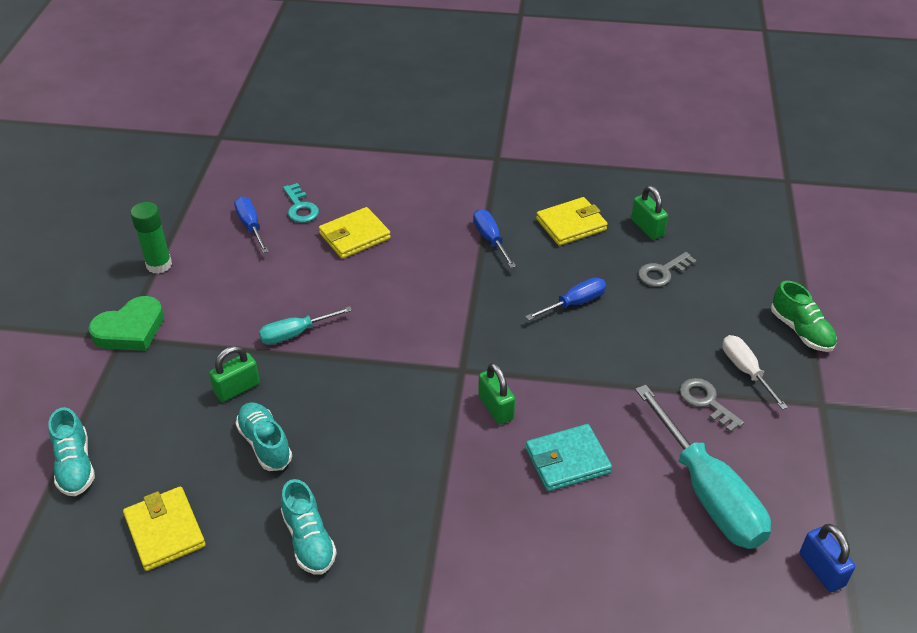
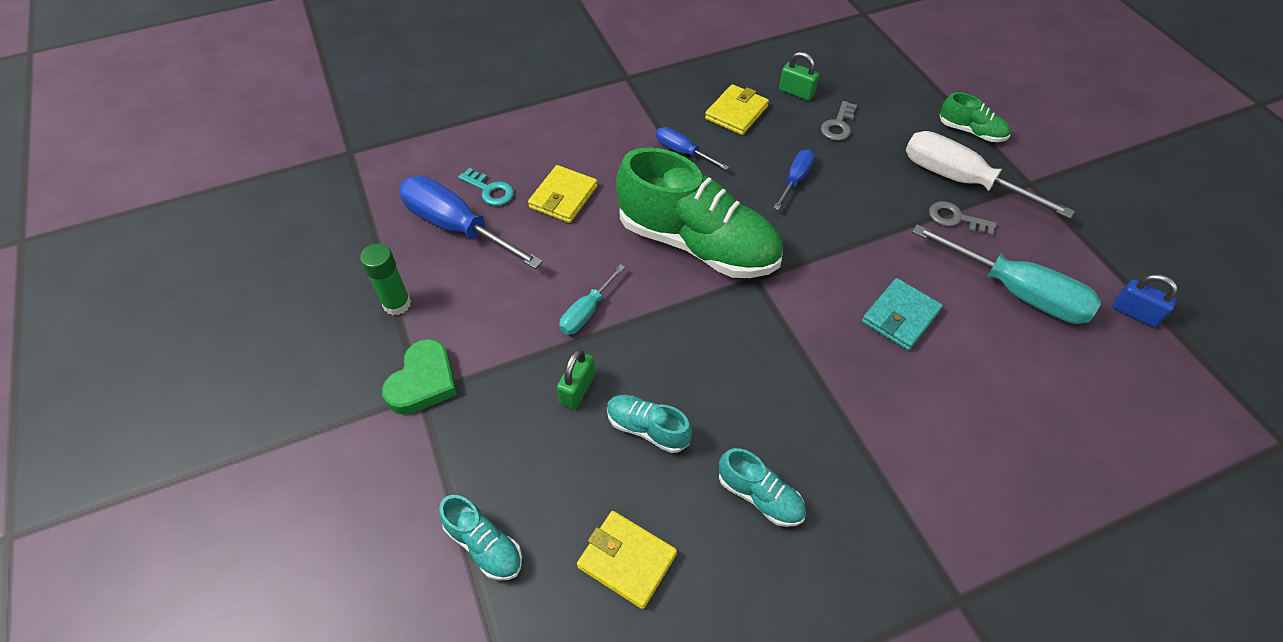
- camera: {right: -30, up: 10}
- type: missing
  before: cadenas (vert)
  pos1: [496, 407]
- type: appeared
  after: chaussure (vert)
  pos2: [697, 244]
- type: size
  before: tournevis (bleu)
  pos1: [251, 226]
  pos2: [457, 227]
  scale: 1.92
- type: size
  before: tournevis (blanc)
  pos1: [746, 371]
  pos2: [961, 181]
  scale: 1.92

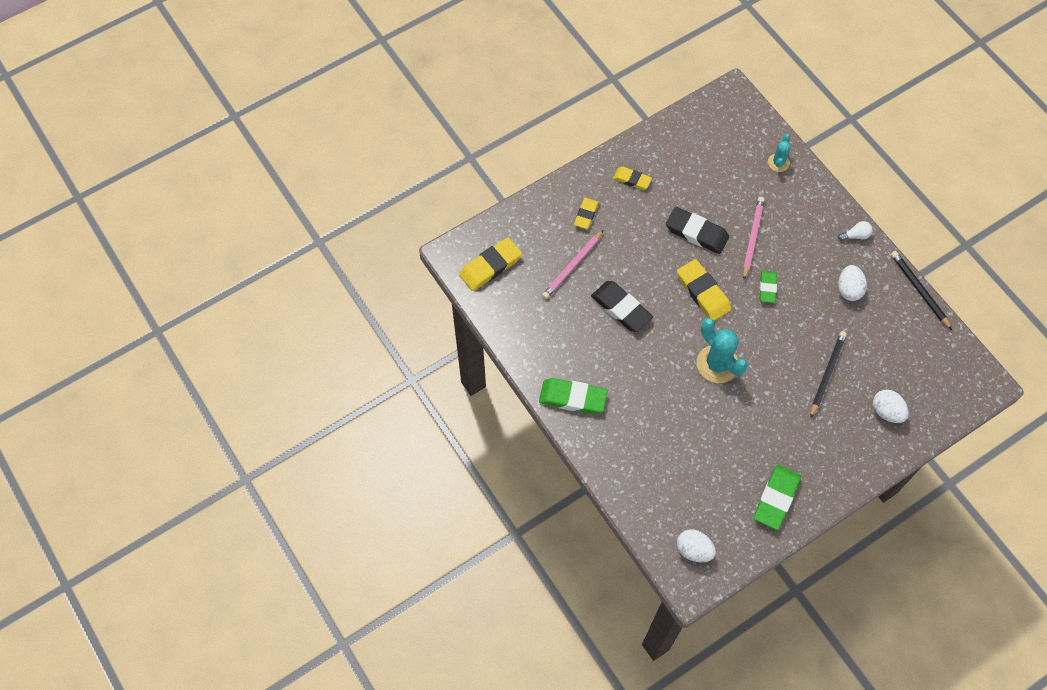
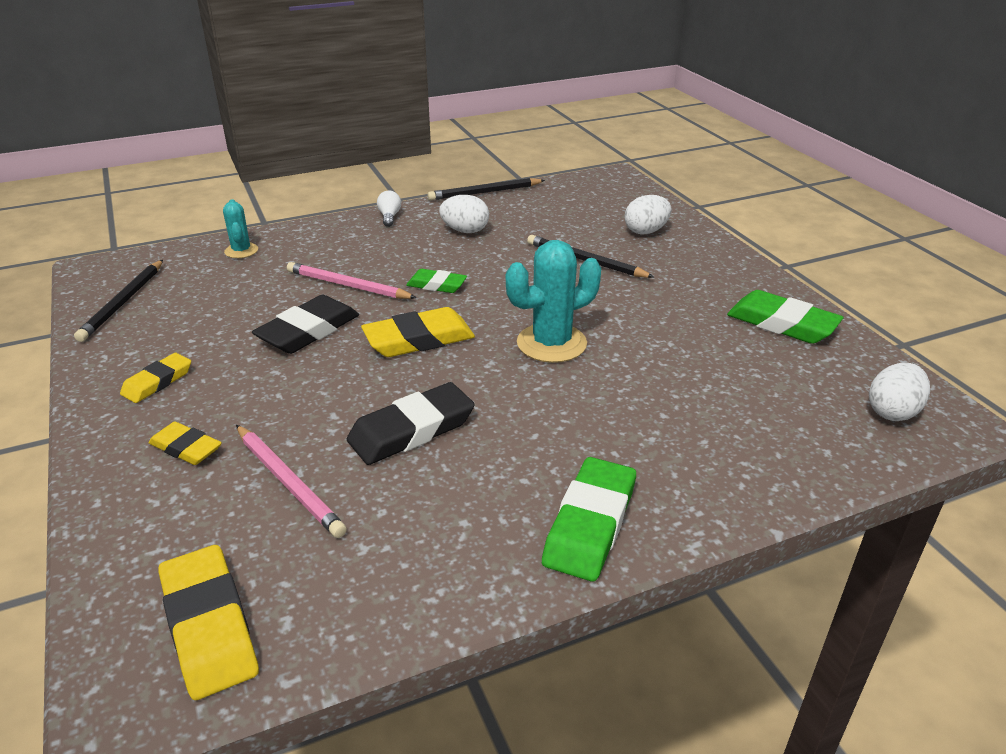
- camera: {right: -80, up: -30}
- type: appeared
  after: crayon (noir)
  pos2: [123, 302]
- type: spun
  before: cactus (turquoise)
  pos1: [778, 163]
  pos2: [241, 251]
  turn: 45

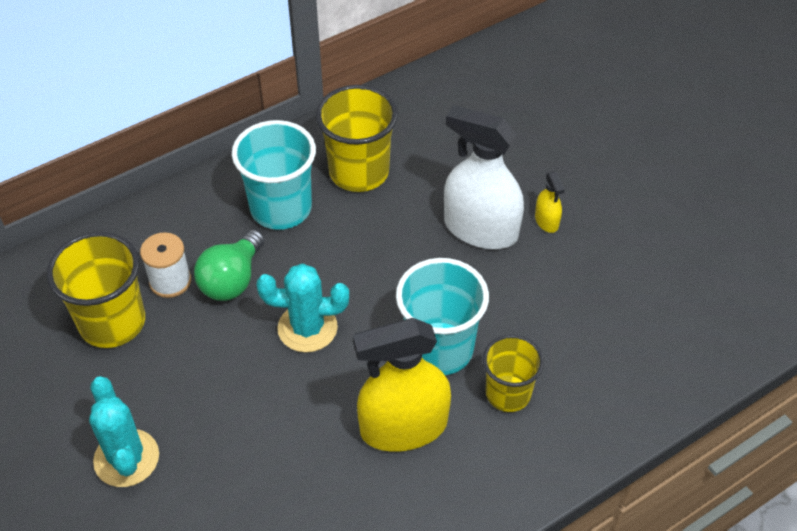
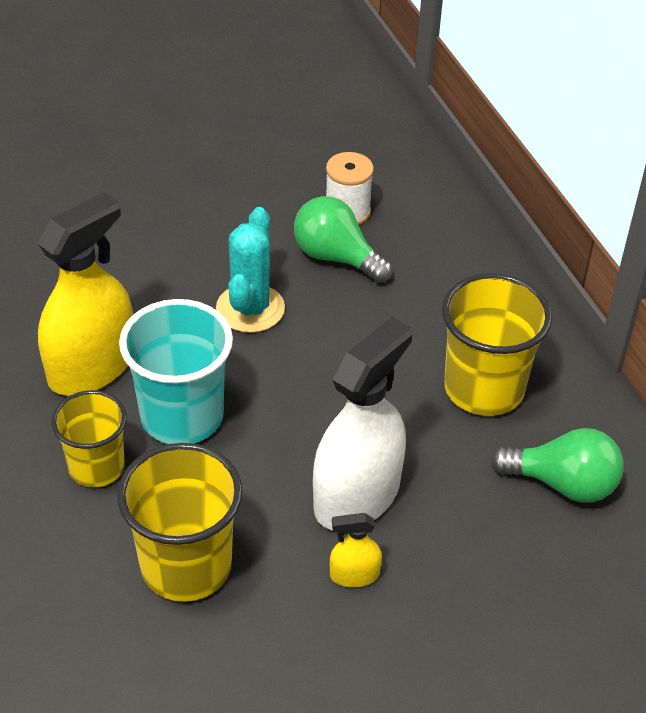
- camera: {right: 100, up: -5}
- type: missing
  before: cactus (turquoise)
  pos1: [126, 458]
- type: missing
  before: gobelet (turquoise)
  pos1: [281, 208]
- type: appeared
  after: ampoule (vert)
  pos2: [563, 484]
- type: relocated
  before: gobelet (jaune)
  pos1: [112, 322]
  pos2: [186, 566]
- type: spun
  before: vaporisateur (jaune)
  pos1: [403, 427]
  pos2: [91, 367]
  turn: 45

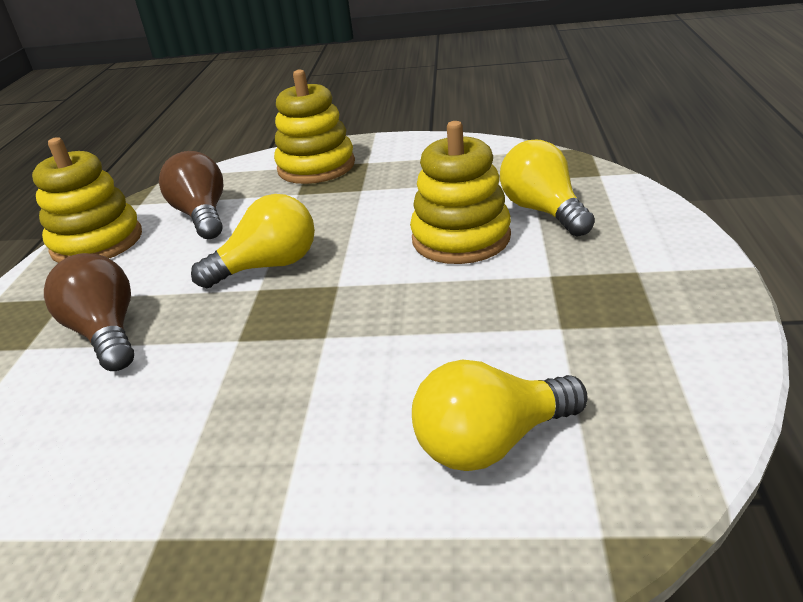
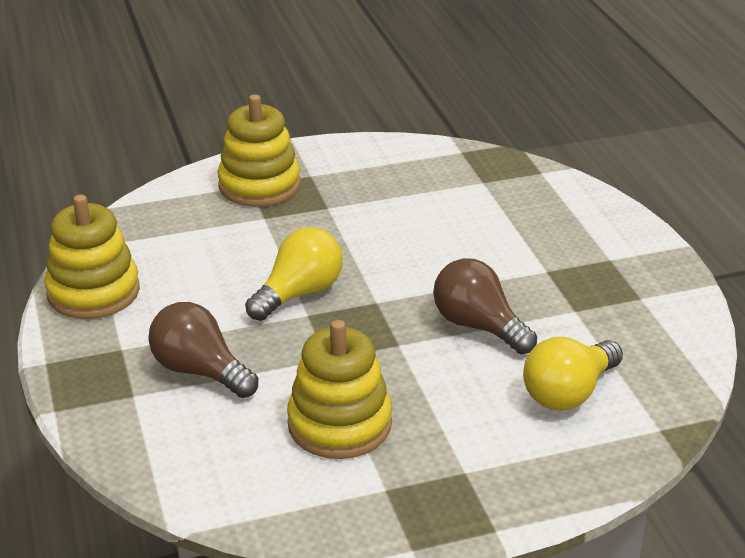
- camera: {right: -25, up: 0}
- type: missing
  before: ampoule (jaune)
  pos1: [543, 211]
- type: relocated
  before: ampoule (marron)
  pos1: [202, 215]
  pos2: [478, 326]
- type: relocated
  before: jouet à empiler (jaune)
  pos1: [461, 238]
  pos2: [339, 424]

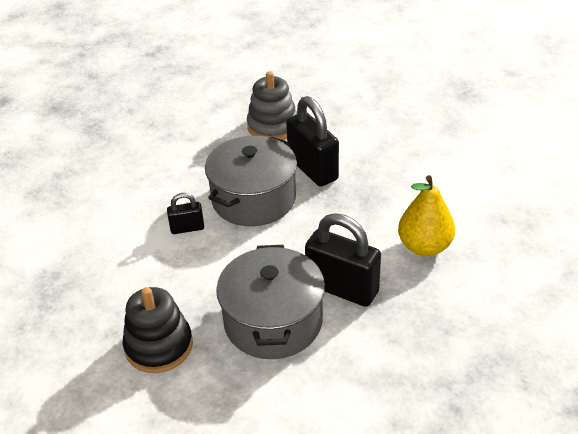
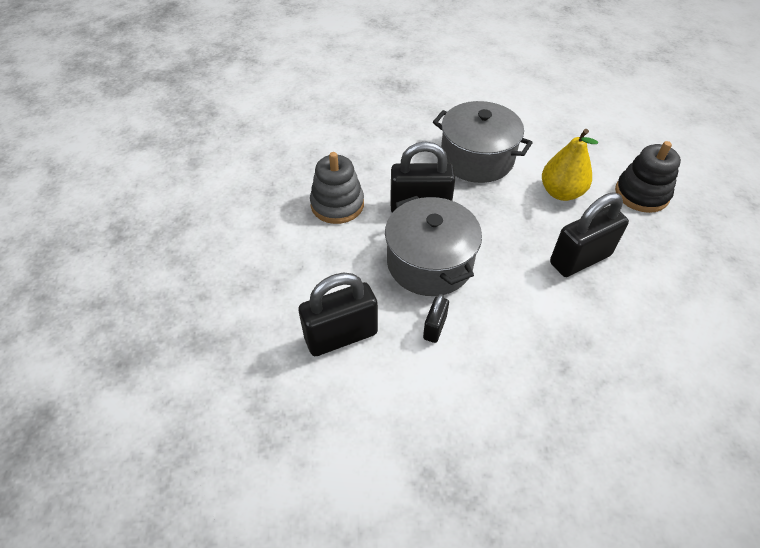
- camera: {right: -60, up: 10}
- type: appeared
  after: cadenas (noir)
  pos2: [341, 336]
- type: relocated
  before: jouet à empiler (noir)
  pos1: [159, 346]
  pos2: [641, 194]
- type: relocated
  before: marmite (gris)
  pos1: [273, 321]
  pos2: [477, 158]

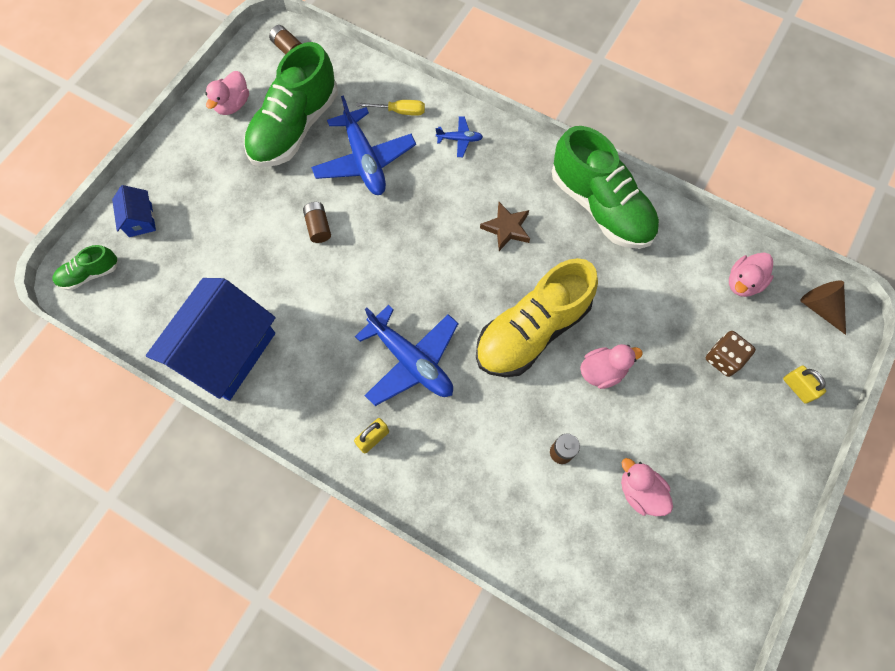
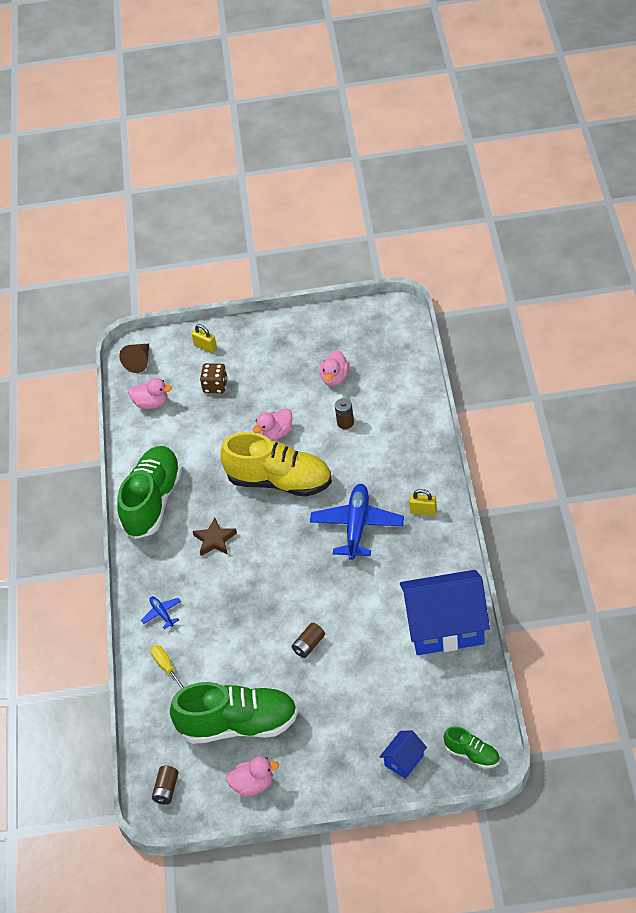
- camera: {right: -120, up: -20}
- type: missing
  before: avion (bleu)
  pos1: [364, 160]
- type: spun
  before: canard (rose)
  pos1: [602, 371]
  pos2: [275, 433]
  turn: -75
- type: spun
  before: cadenas (jaune)
  pos1: [797, 388]
  pos2: [205, 347]
  turn: -75

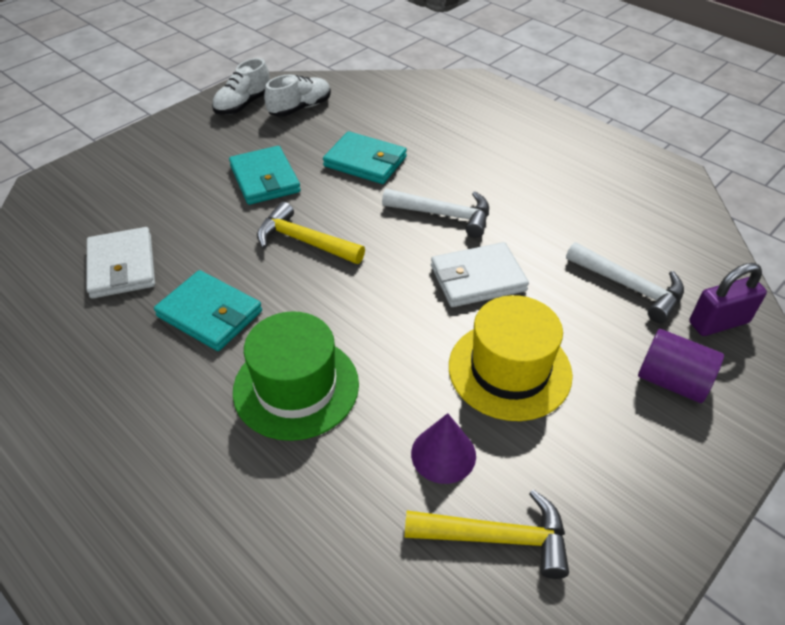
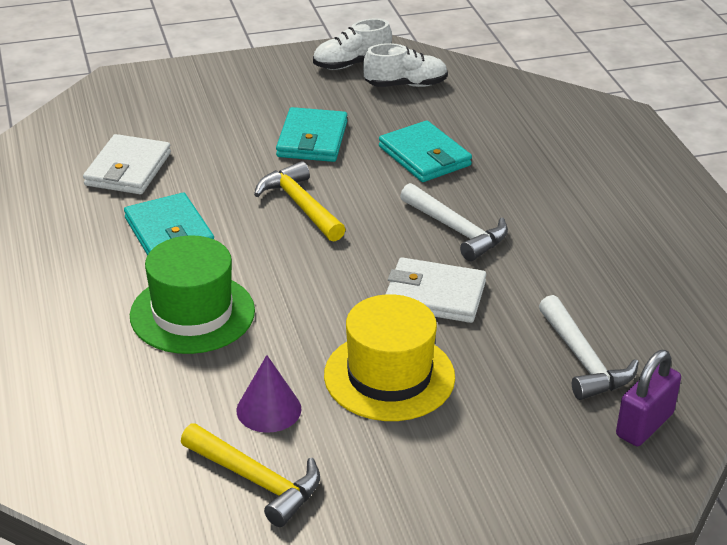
- camera: {right: 30, up: -10}
- type: missing
  before: cylindre (violet)
  pos1: [672, 381]
- type: spun
  before: cadenas (violet)
  pos1: [718, 322]
  pos2: [644, 425]
  turn: -60

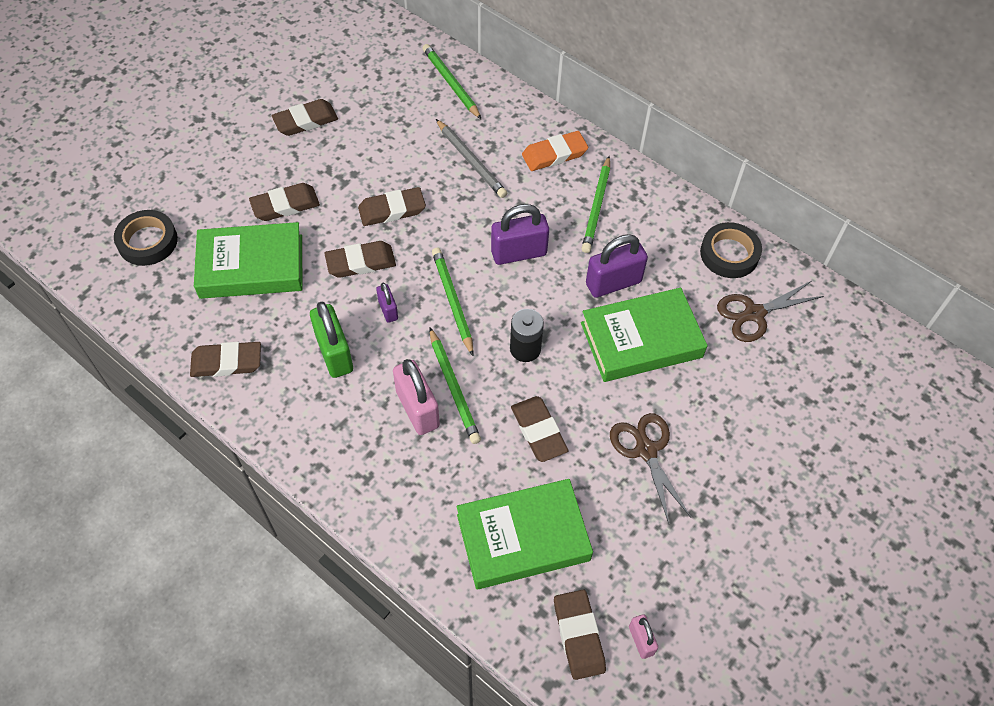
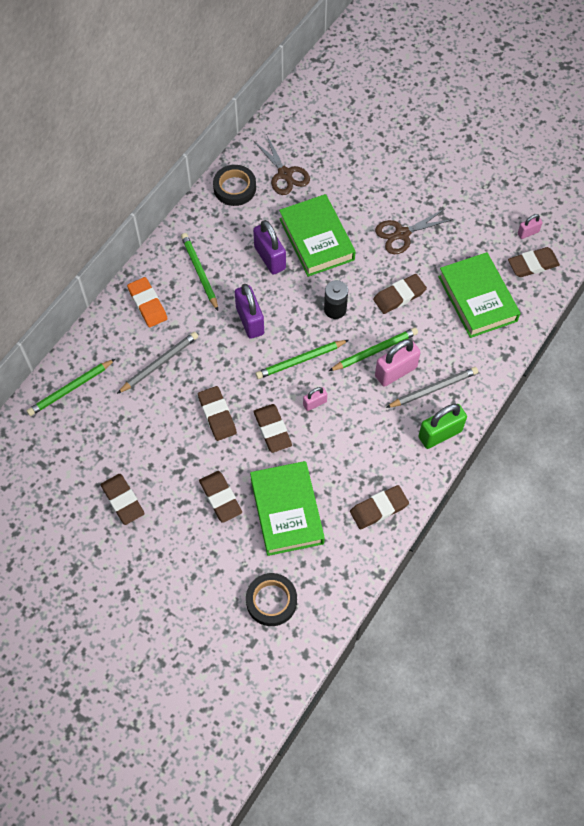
- camera: {right: -95, up: 5}
- type: appeared
  after: crayon (gris)
  pos2: [433, 389]
- type: relocated
  before: cadenas (vert)
  pos1: [334, 353]
  pos2: [440, 434]
- type: colour
  before: cadenas (violet)
  after: cadenas (rose)
  pos1: [388, 310]
  pos2: [314, 403]
- type: spun
  before: gomme (marron)
  pos1: [227, 362]
  pos2: [379, 509]
  turn: 75
- type: spun
  before: crayon (vert)
  pos1: [596, 207]
  pos2: [199, 272]
  turn: -120

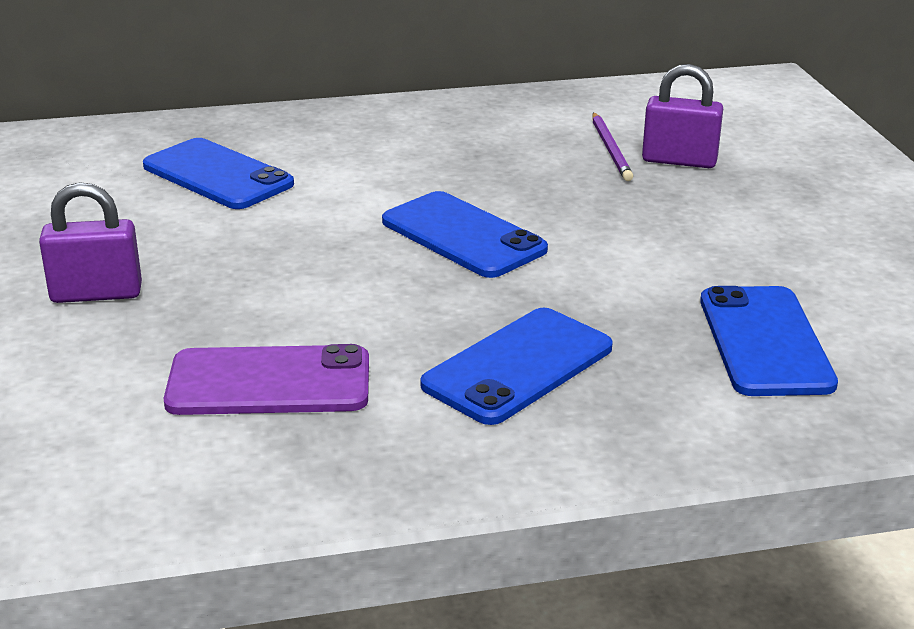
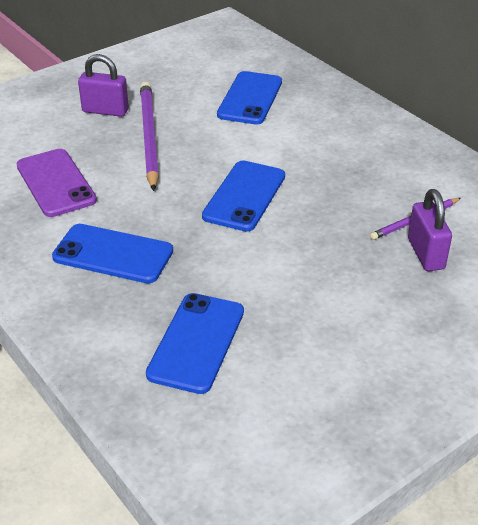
- camera: {right: 65, up: 10}
- type: appeared
  after: crayon (violet)
  pos2: [149, 136]
- type: spun
  before: cadenas (violet)
  pos1: [96, 294]
  pos2: [105, 111]
  turn: -45
- type: spun
  before: téléphone (bleu)
  pos1: [765, 341]
  pos2: [196, 342]
  turn: -45

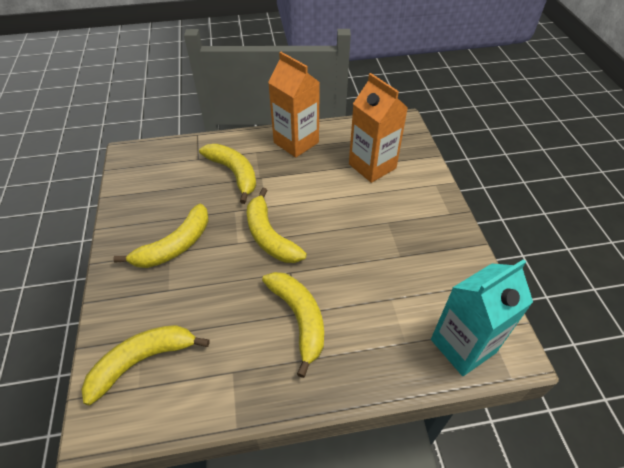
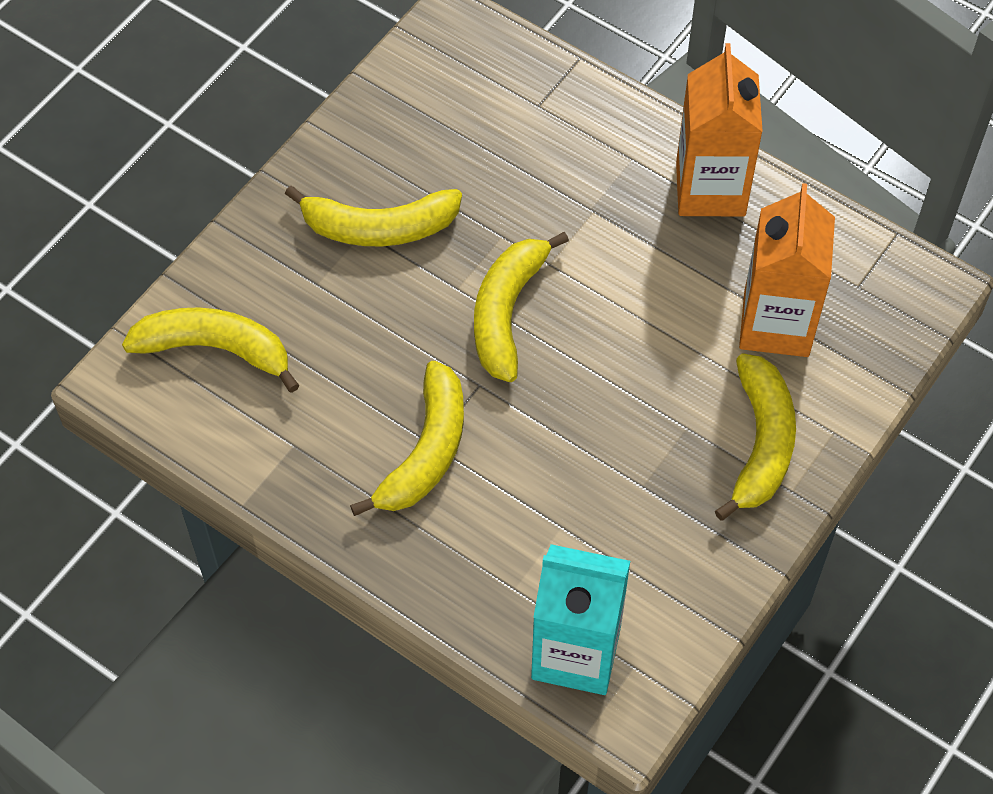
- camera: {right: 45, up: 10}
- type: relocated
  before: banane (jaune)
  pos1: [234, 173]
  pos2: [761, 443]

